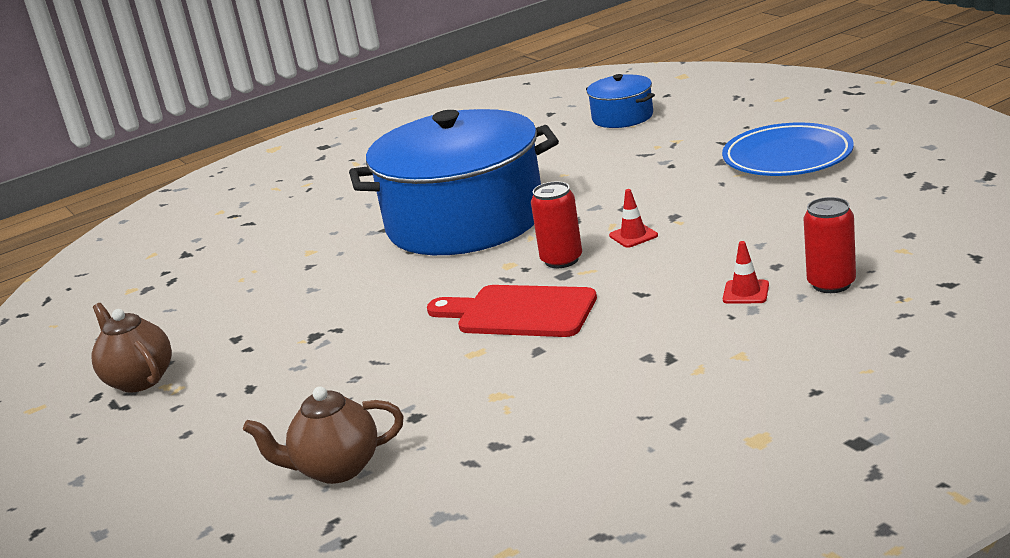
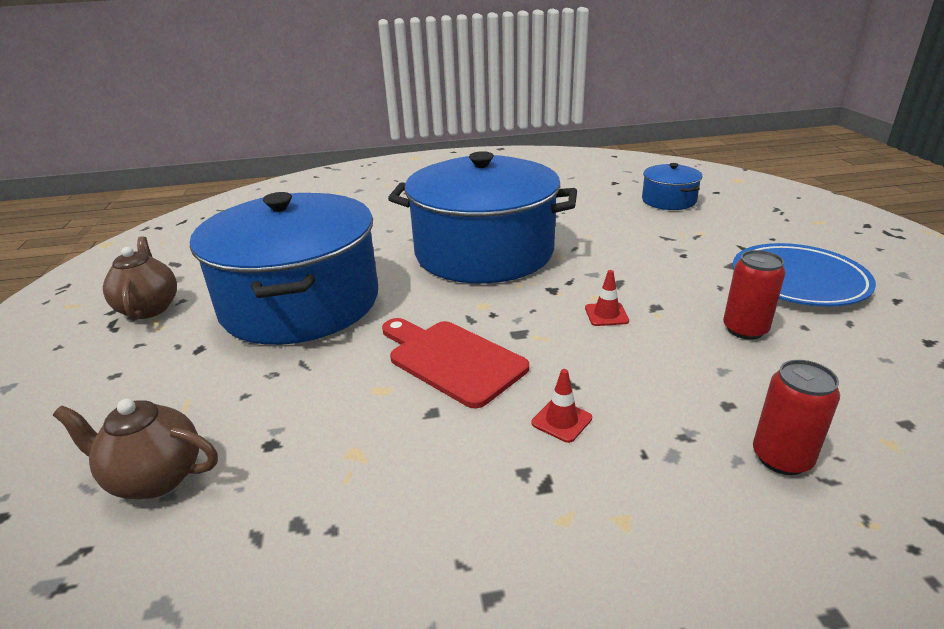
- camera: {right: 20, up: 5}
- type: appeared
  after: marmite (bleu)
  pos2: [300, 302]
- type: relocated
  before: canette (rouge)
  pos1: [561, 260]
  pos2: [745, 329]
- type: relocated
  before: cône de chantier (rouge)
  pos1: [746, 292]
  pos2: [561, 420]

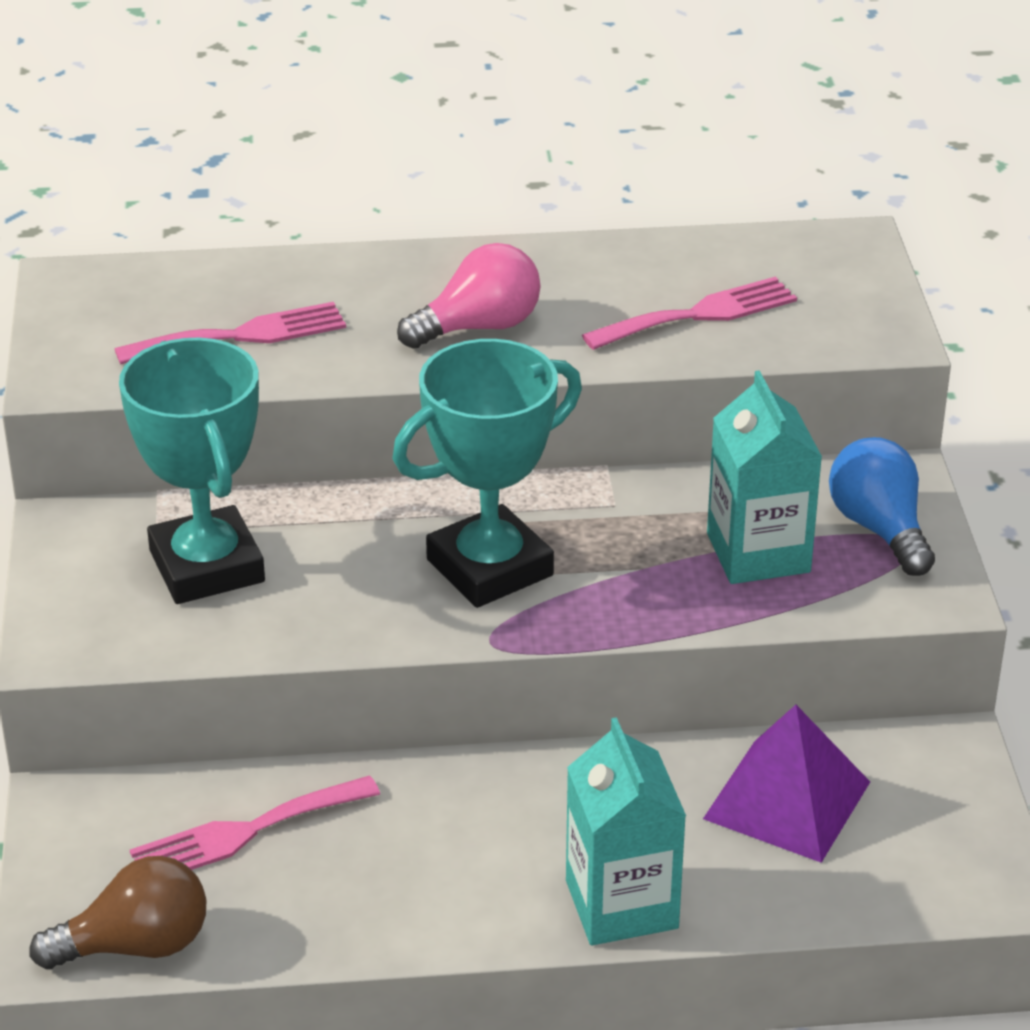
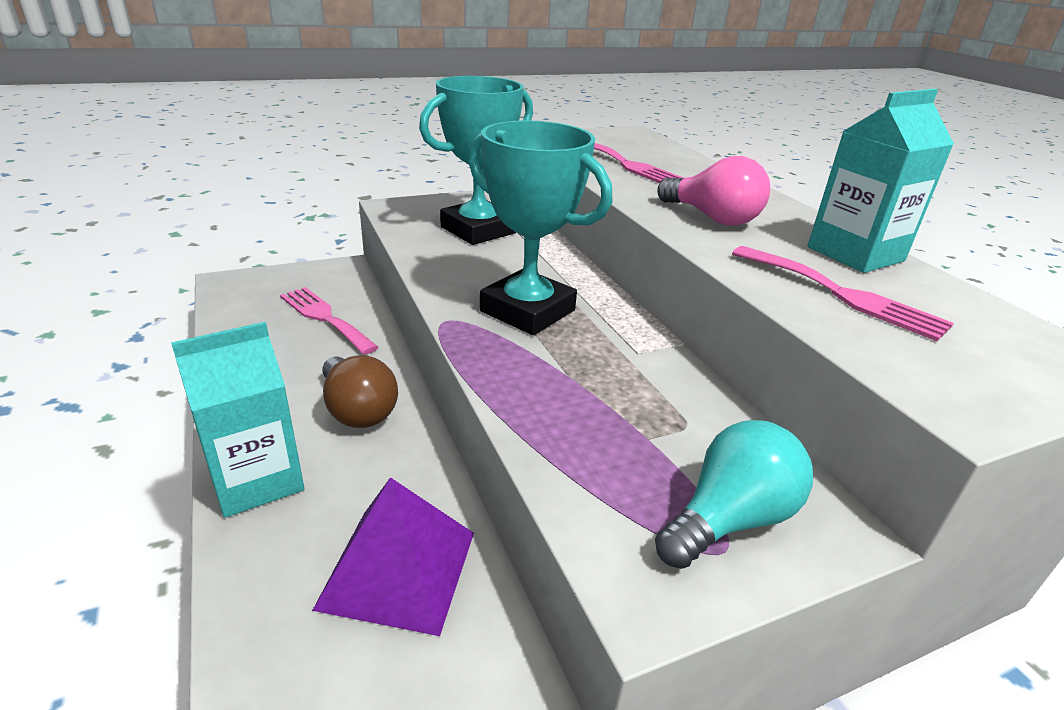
- camera: {right: 70, up: -5}
- type: relocated
  before: ampoule (marron)
  pos1: [135, 946]
  pos2: [357, 410]
- type: relocated
  before: brique de lait (turquoise)
  pos1: [758, 553]
  pos2: [855, 254]
- type: colour
  before: ampoule (bleu)
  after: ampoule (turquoise)
  pos1: [879, 529]
  pos2: [729, 519]

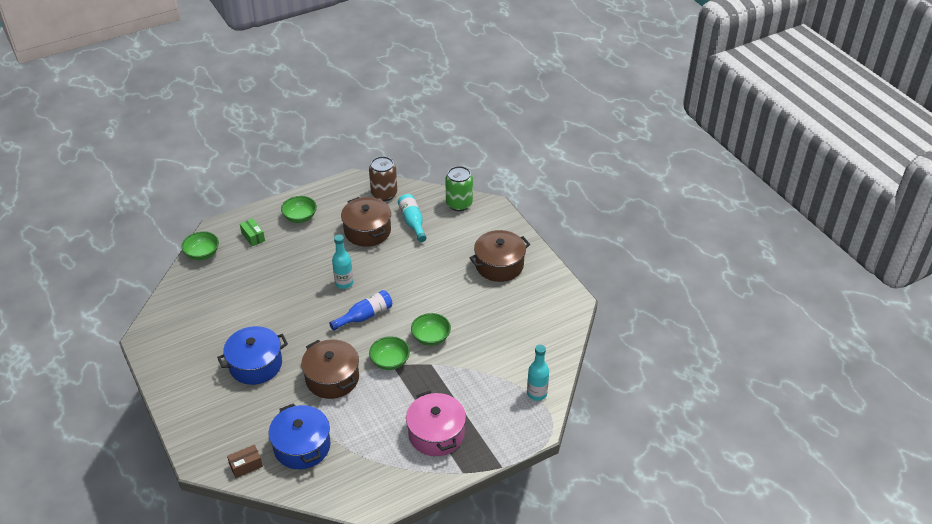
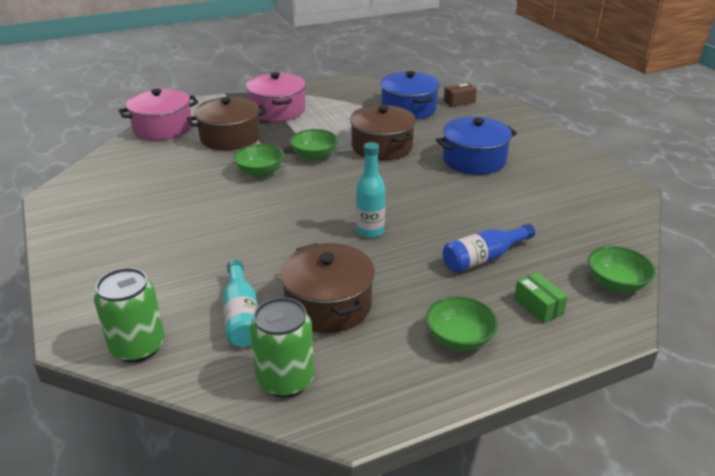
- camera: {right: -175, up: -10}
- type: relocated
  before: bouteille (bleu)
  pos1: [365, 316]
  pos2: [483, 258]
- type: relocated
  before: marmite (marron)
  pos1: [499, 265]
  pos2: [230, 137]
- type: exchanged
  before: bouteille (turquoise)
  after: marmite (rose)
  pos1: [537, 393]
  pos2: [163, 128]
- type: colour
  before: canette (marron)
  after: canette (vert)
  pos1: [384, 194]
  pos2: [285, 380]

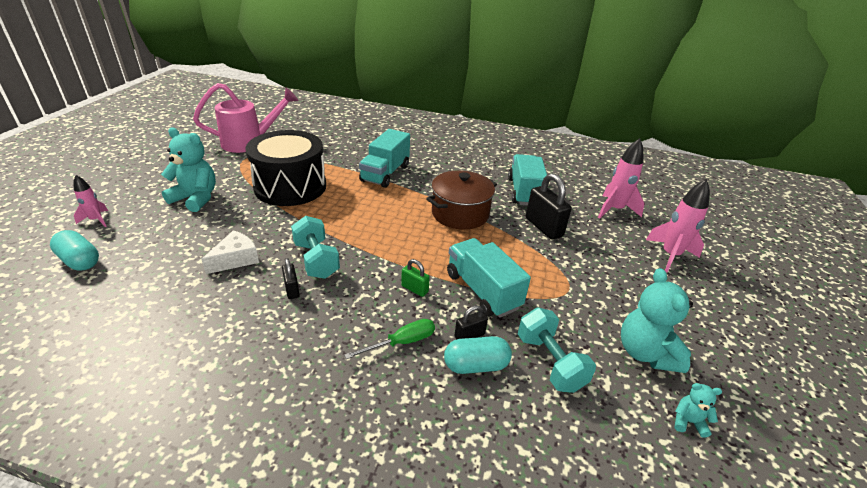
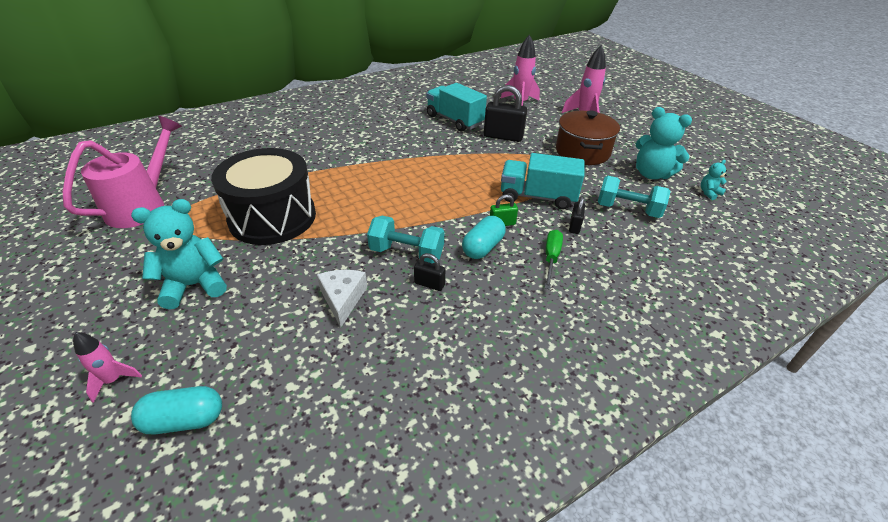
- camera: {right: -45, up: 5}
- type: missing
  before: camion (turquoise)
  pos1: [385, 173]
- type: relocated
  before: marmite (marron)
  pos1: [460, 213]
  pos2: [582, 152]
- type: relocated
  before: gélule (turquoise)
  pos1: [476, 365]
  pos2: [483, 247]

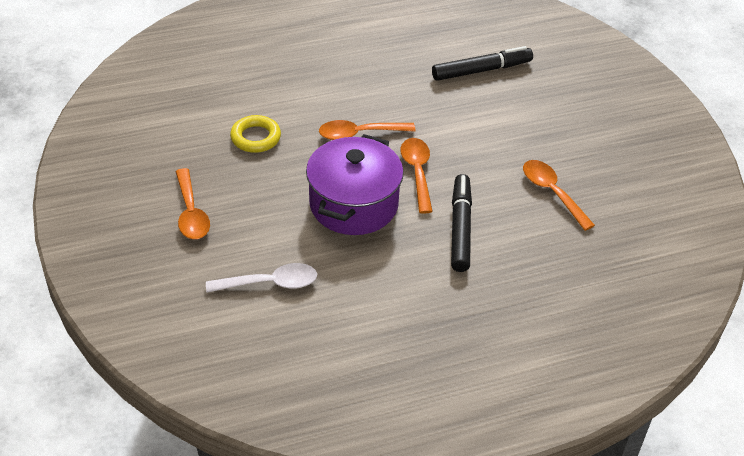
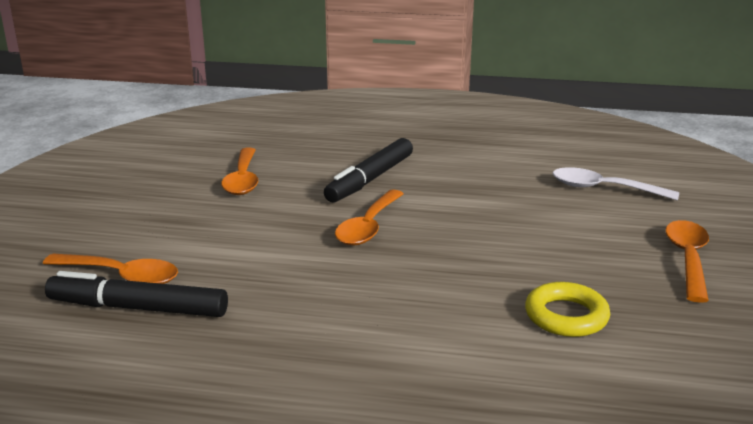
- camera: {right: -150, up: -20}
- type: missing
  before: marmite (violet)
  pos1: [353, 204]
- type: relocated
  before: cuillère (orange)
  pos1: [359, 134]
  pos2: [121, 276]

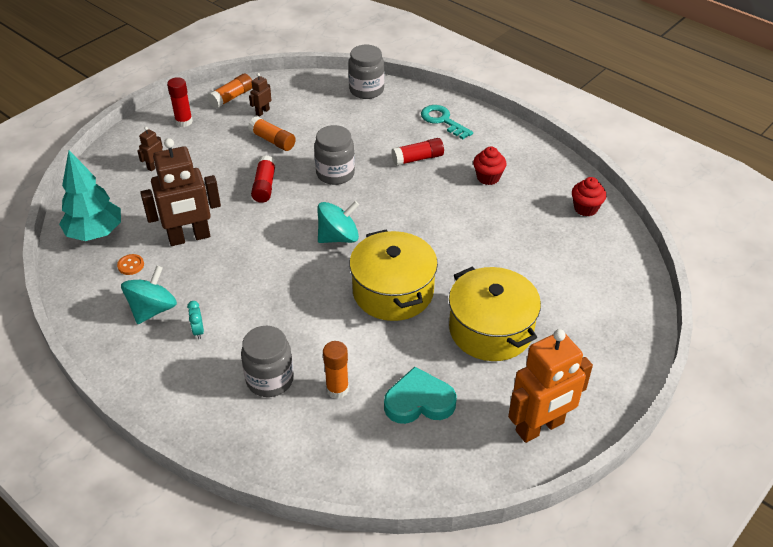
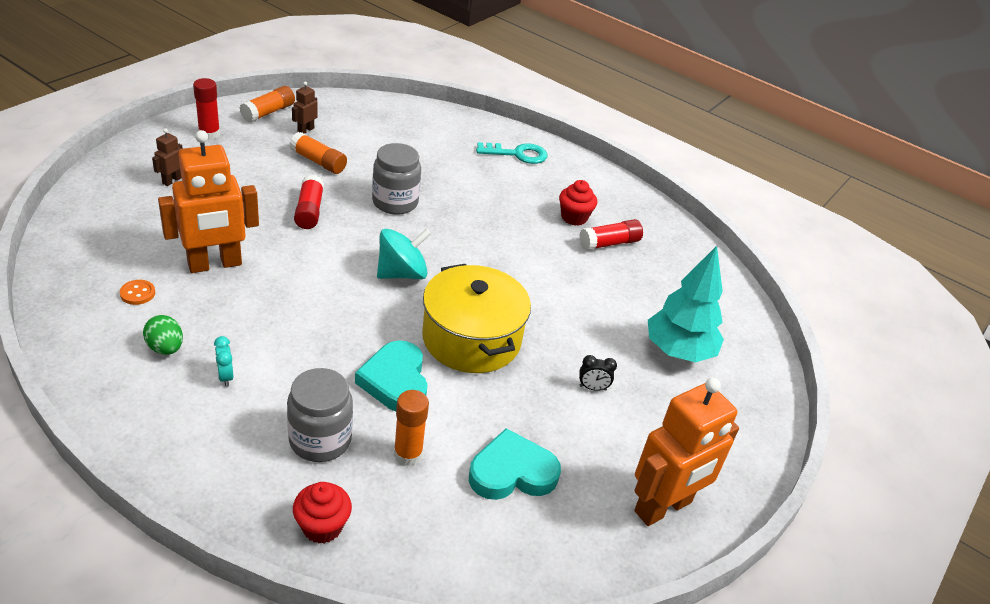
- camera: {right: -10, up: -5}
- type: missing
  before: bocal (gris)
  pos1: [366, 90]
- type: appeared
  after: cœur (turquoise)
  pos2: [395, 381]
- type: relocated
  before: arbre (turquoise)
  pos1: [95, 233]
  pos2: [678, 351]
- type: relocated
  before: bâton de colle (rouge)
  pos1: [417, 158]
  pos2: [609, 243]
- type: relocated
  before: muffin (rouge)
  pos1: [585, 208]
  pos2: [322, 527]
- type: exchanged
  before: toupie (turquoise)
  after: œuf (vert)
  pos1: [153, 309]
  pos2: [165, 348]
- type: exchanged
  before: marmite (jaune)
  after: réveil (noir)
  pos1: [491, 329]
  pos2: [592, 388]
- type: colour
  before: robot (marron)
  after: robot (orange)
  pos1: [189, 237]
  pos2: [215, 264]
- type: spun
  before: clé (turquoise)
  pos1: [443, 121]
  pos2: [517, 154]
  turn: 135

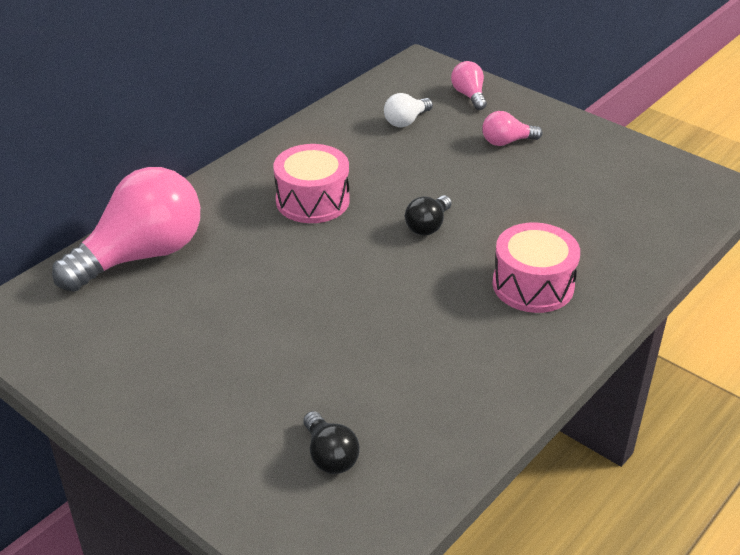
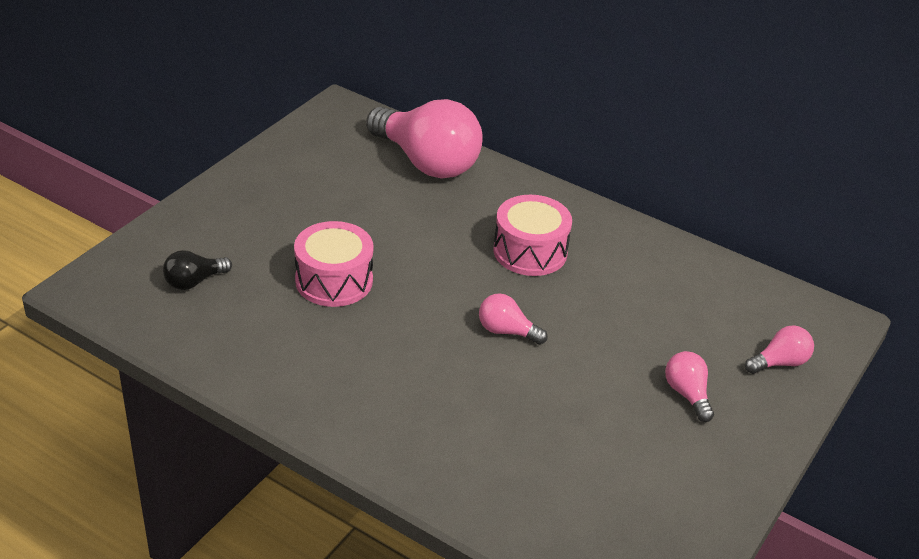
- camera: {right: 80, up: 0}
- type: missing
  before: ampoule (blanc)
  pos1: [406, 121]
- type: relocated
  before: tambour (rose)
  pos1: [533, 285]
  pos2: [334, 281]
- type: colour
  before: ampoule (noir)
  after: ampoule (rose)
  pos1: [428, 226]
  pos2: [506, 331]

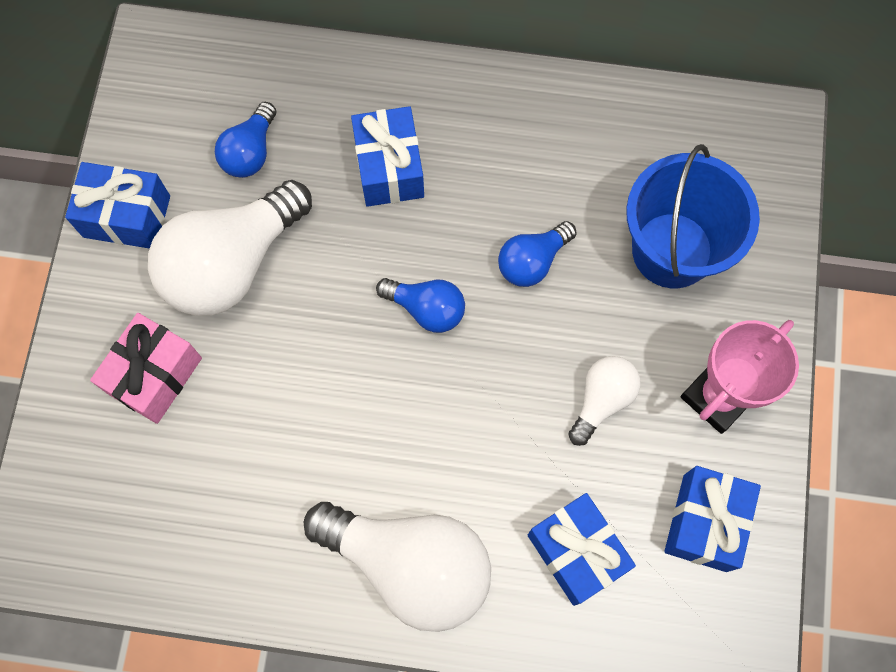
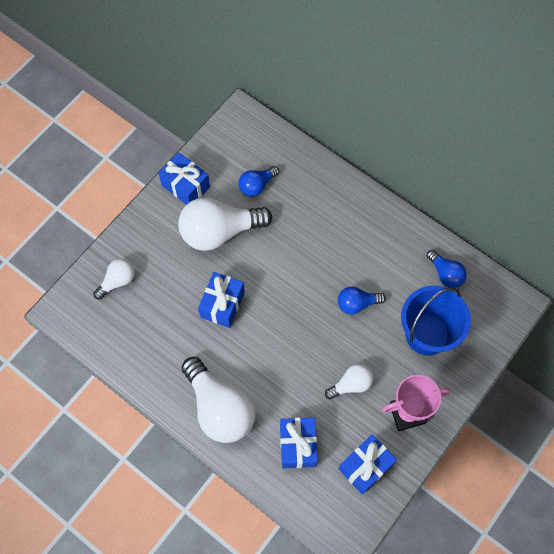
- camera: {right: 30, up: -5}
- type: missing
  before: cadeau (rose)
  pos1: [155, 375]
- type: appeared
  after: ampoule (blanc)
  pos2: [117, 281]
- type: relocated
  before: cadeau (bleu)
  pos1: [389, 168]
  pos2: [222, 304]
- type: relocated
  before: ampoule (bleu)
  pos1: [426, 309]
  pos2: [445, 274]

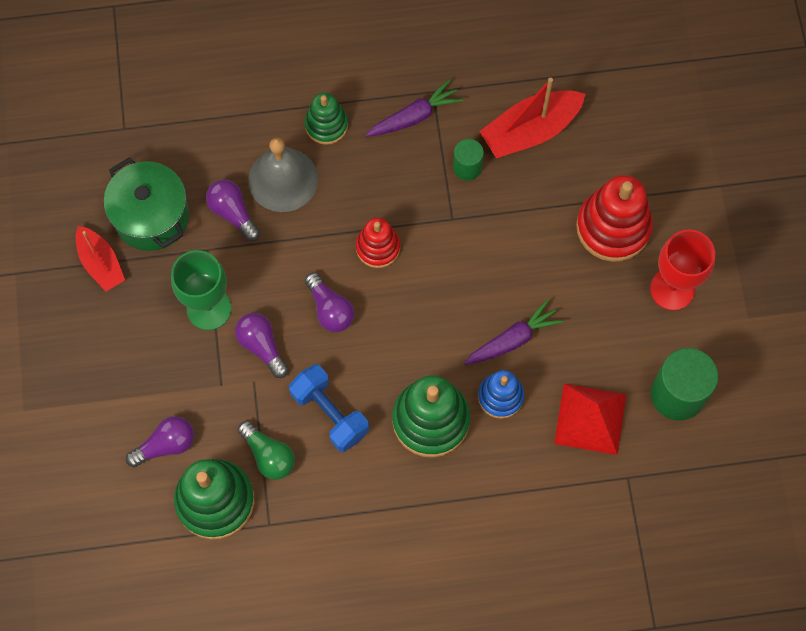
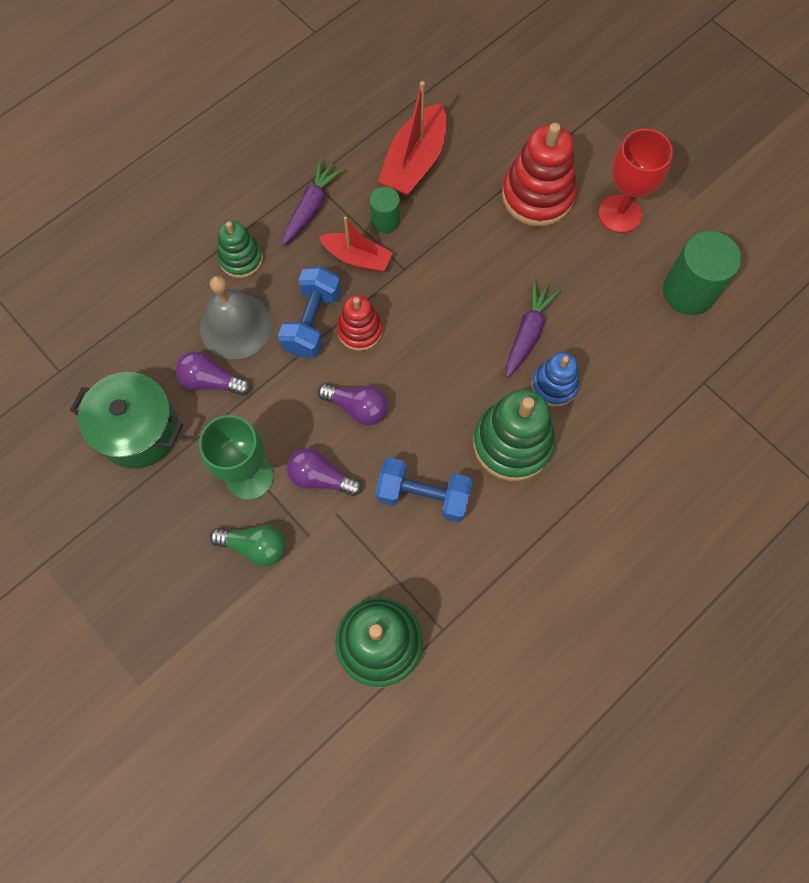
- camera: {right: -35, up: 0}
- type: missing
  before: ampoule (violet)
  pos1: [166, 445]
- type: missing
  before: pyramide (rouge)
  pos1: [590, 418]
- type: appeared
  after: haltère (bleu)
  pos2: [312, 322]
- type: relocated
  before: bateau (rouge)
  pos1: [101, 263]
  pos2: [357, 258]
- type: relocated
  before: ampoule (vert)
  pos1: [268, 455]
  pos2: [255, 546]

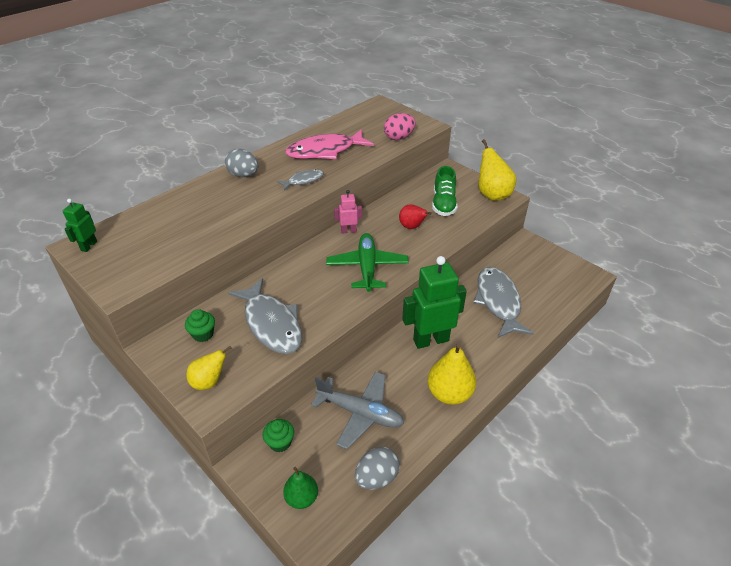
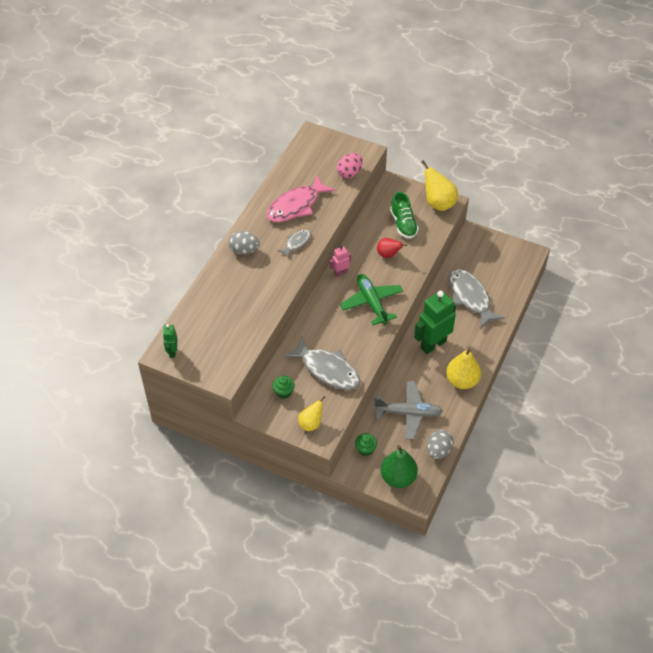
- camera: {right: -20, up: 10}
- type: size
  before: poire (vert)
  pos1: [302, 498]
  pos2: [398, 477]
  scale: 1.61

